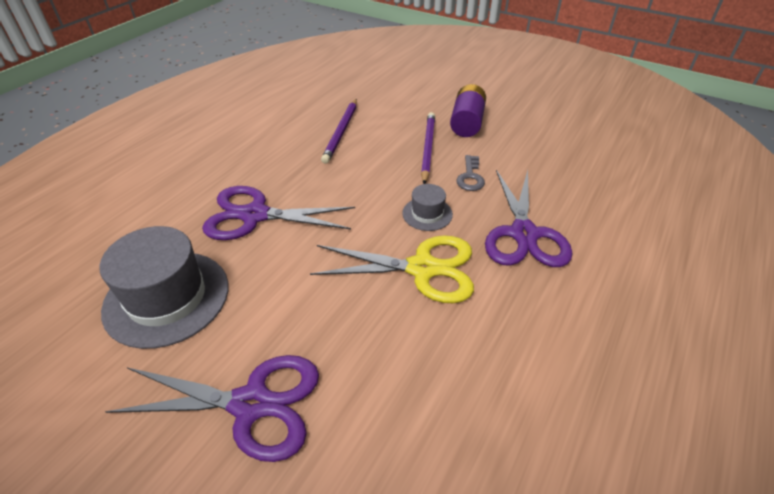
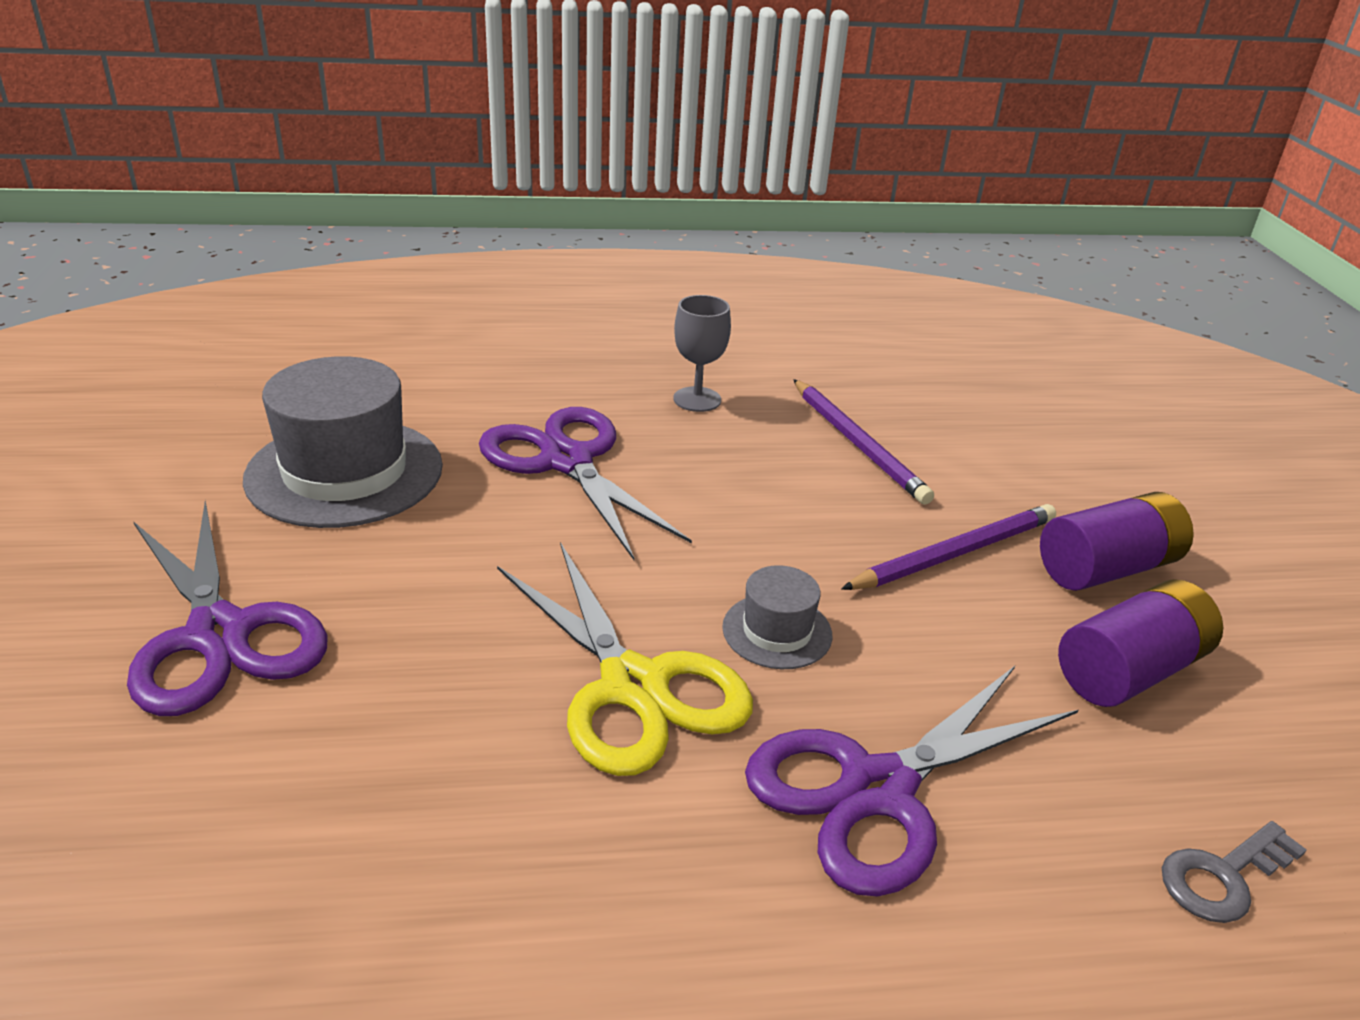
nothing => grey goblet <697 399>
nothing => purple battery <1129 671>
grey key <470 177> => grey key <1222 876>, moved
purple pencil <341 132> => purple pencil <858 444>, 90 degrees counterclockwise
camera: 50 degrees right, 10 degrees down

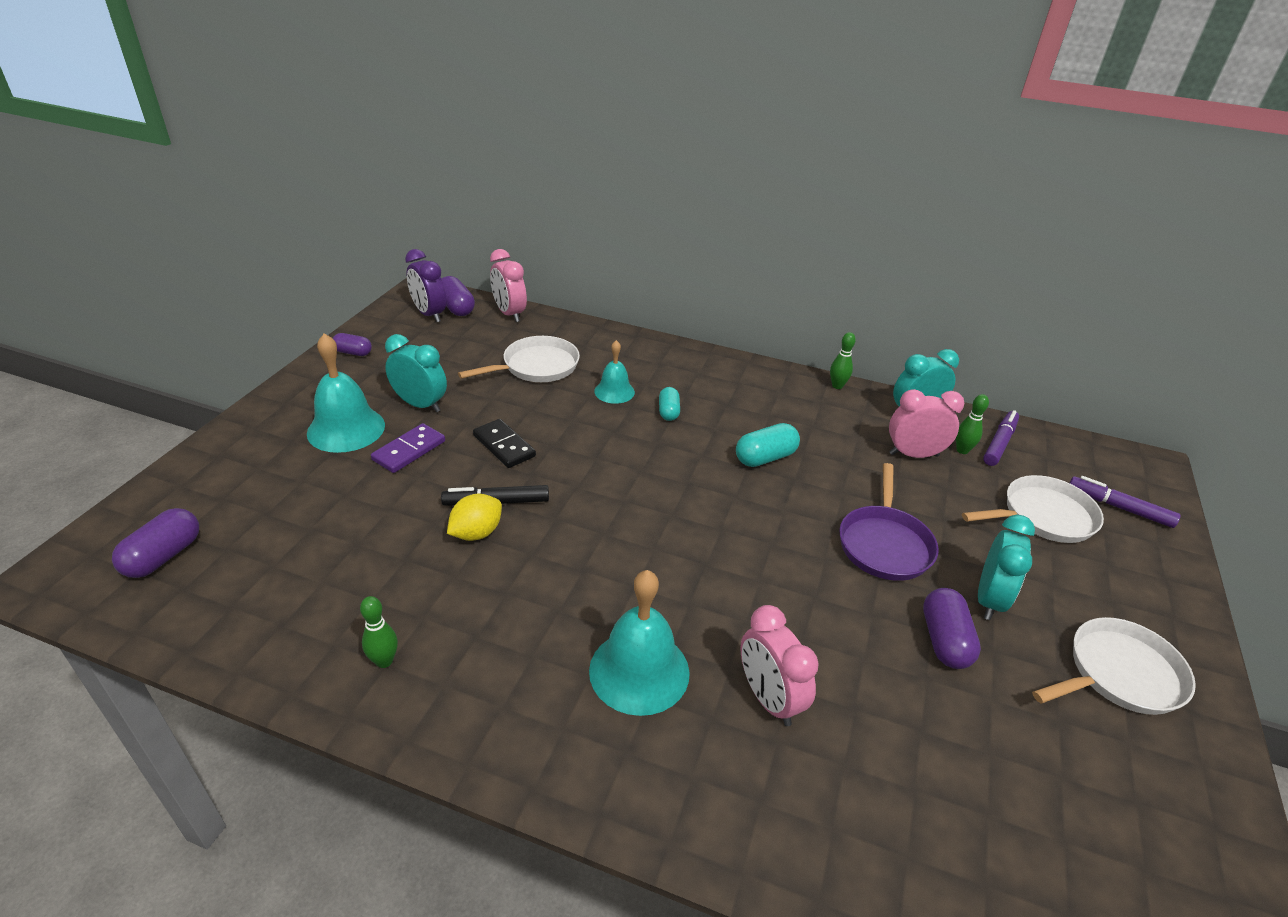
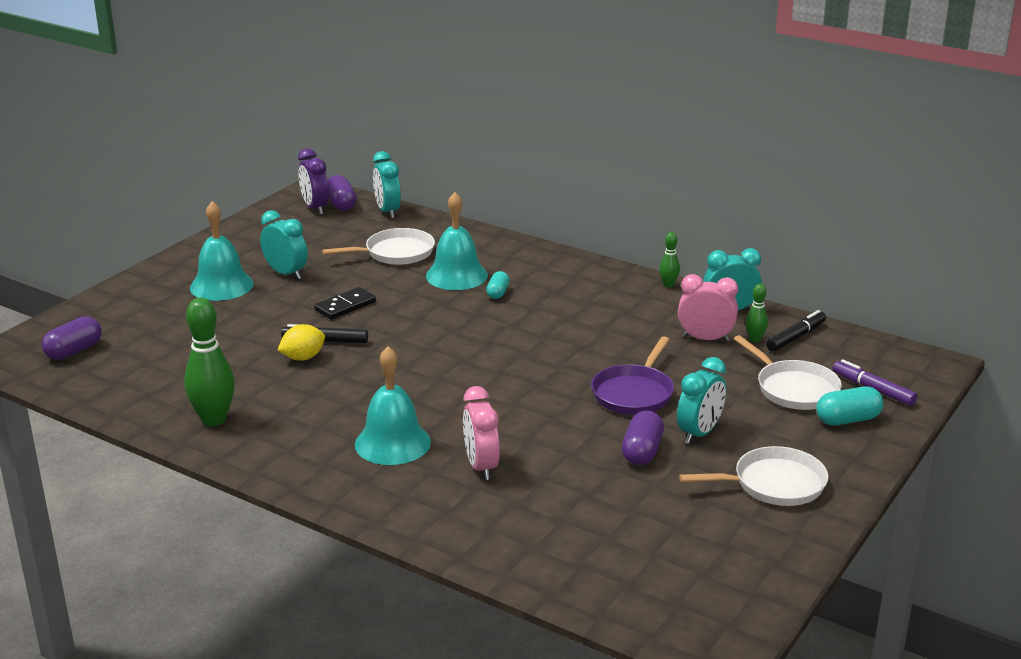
purple capsule <353 352> => nothing
purple domino <409 451> => nothing
turquoise capsule <765 458> => turquoise capsule <848 420>, moved
pink clock <509 314> => turquoise clock <387 211>
purple marker <999 443> => black marker <796 337>
black domino <504 446> => black domino <345 306>, 75 degrees clockwise
white pan <1043 516> => white pan <793 389>, 60 degrees clockwise
green bowling pin <384 661> => green bowling pin <214 419>, x1.99
turquoise bell <614 391> => turquoise bell <456 275>, x1.69
camera: 15 degrees right, 10 degrees down

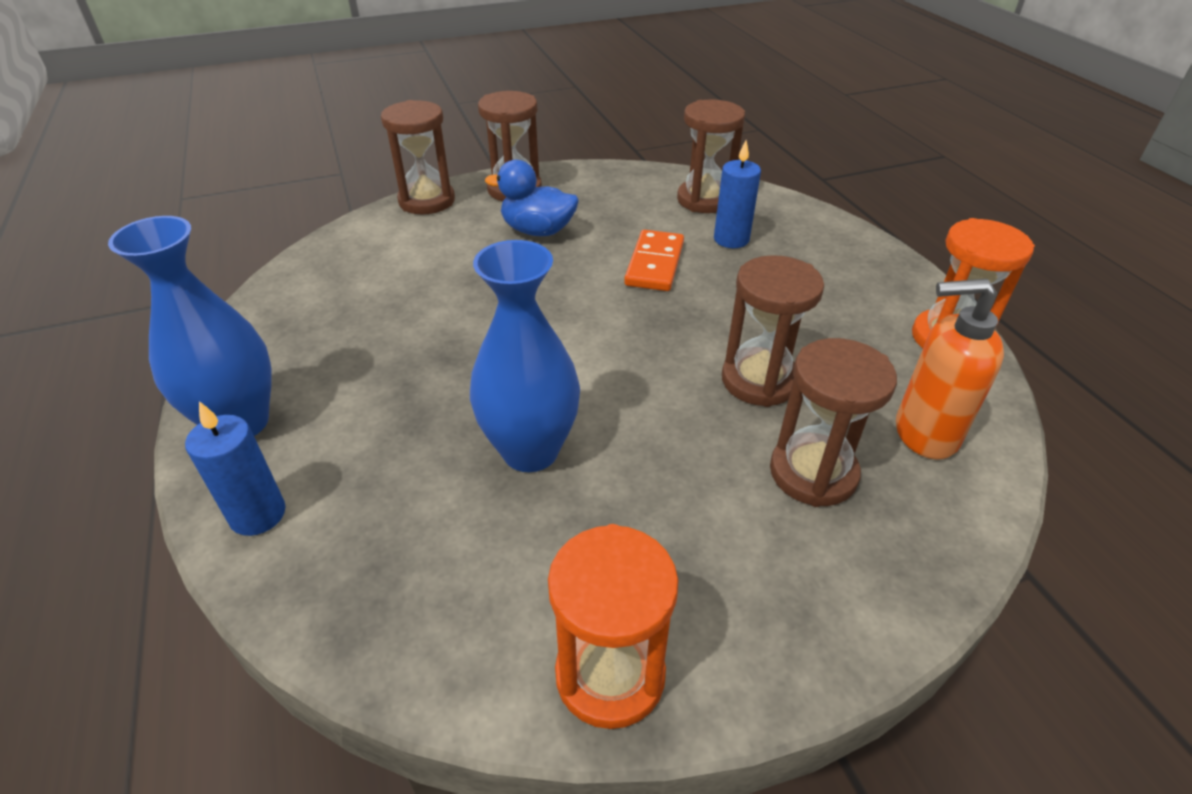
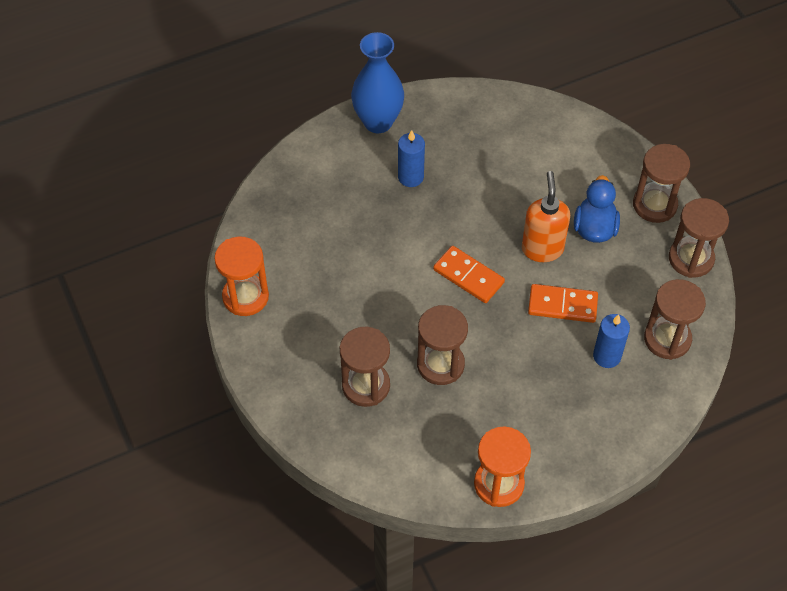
blue vase <530 451> => nothing
nothing => orange domino <468 276>
blue candle <258 514> => blue candle <410 177>, moved
brown hourglass <427 201> => brown hourglass <691 259>, moved
orange soap dispenser <924 434> => orange soap dispenser <542 249>, moved
camera: 85 degrees right, 15 degrees up

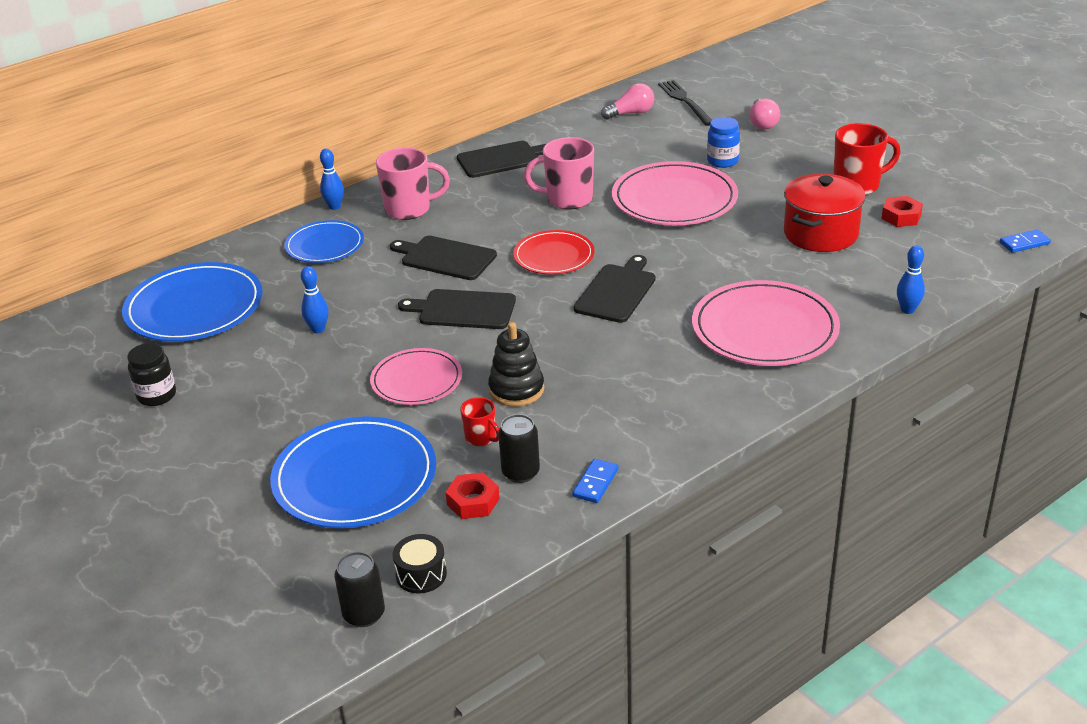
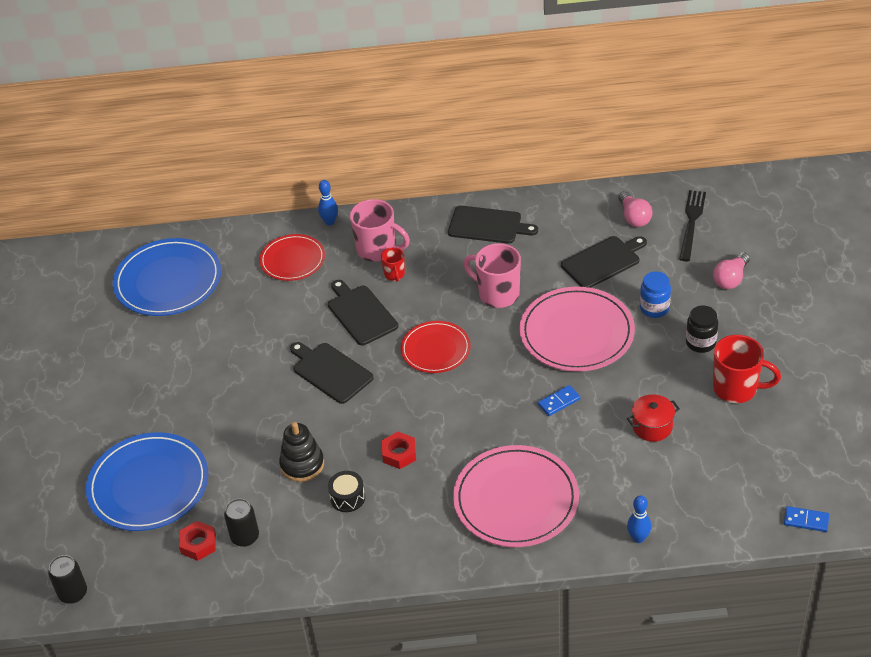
blue bowling pin <318 329> => nothing
pink plate <416 380> => nothing
black jar <157 395> => black jar <700 343>, moved
black drum <421 574> => black drum <347 498>, moved
red mug <481 438> => red mug <394 274>, moved
black cutting board <616 291> => black cutting board <603 261>, moved
blue domino <595 483> => blue domino <559 402>, moved
red nut <901 217> => red nut <399 454>, moved
blue plate <324 245> => red plate <292 260>
pink light bulb <631 113> => pink light bulb <634 217>, 60 degrees clockwise
red pot <820 234> => red pot <652 427>, x0.59
camera: 35 degrees right, 10 degrees up

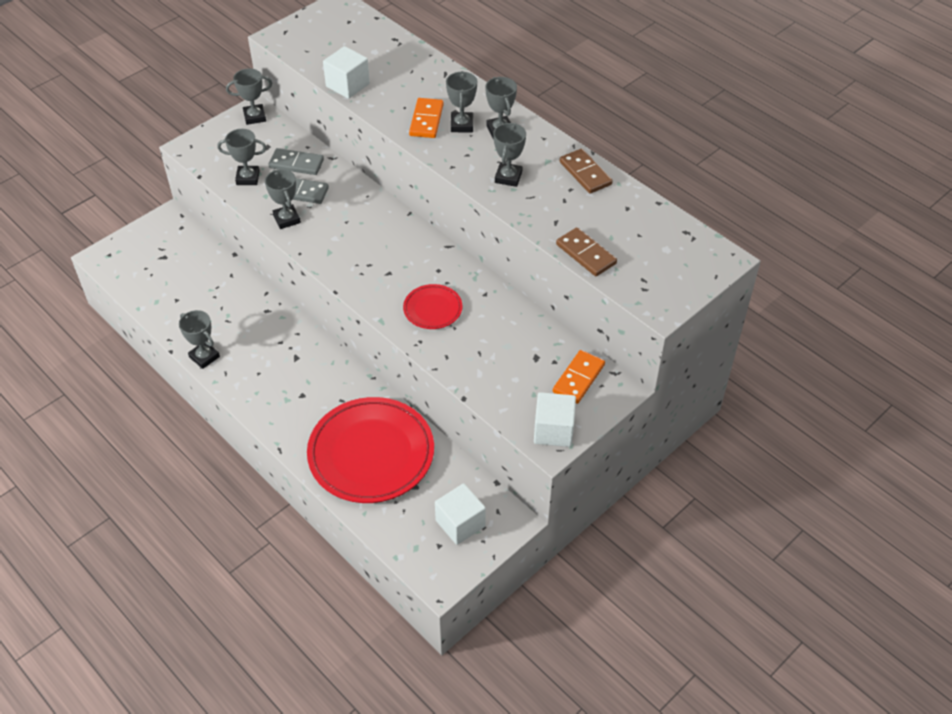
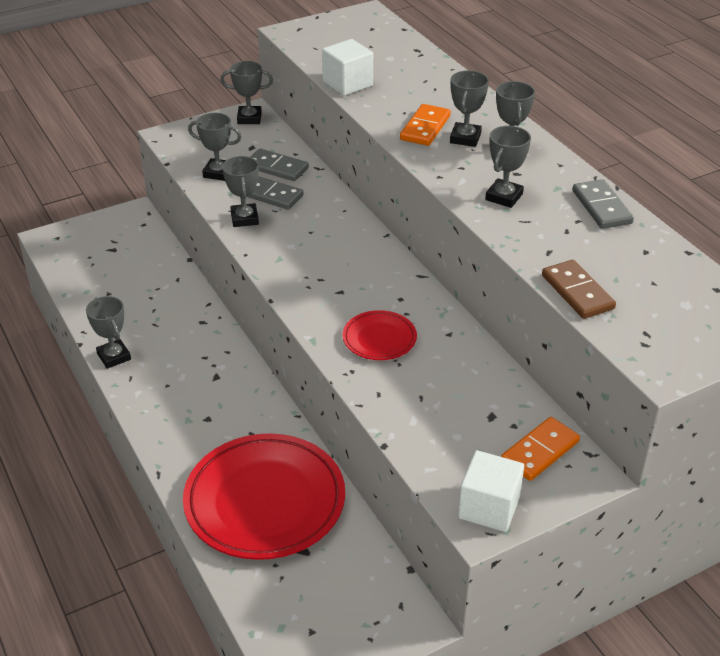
white cube <460 523> => nothing
brown domino <585 173> => grey domino <601 207>
camera: 15 degrees right, 10 degrees down

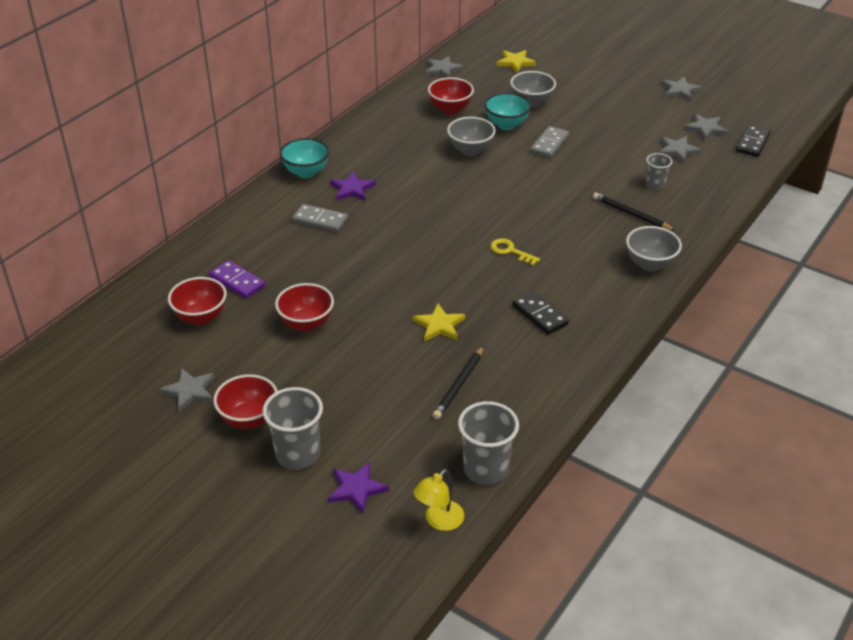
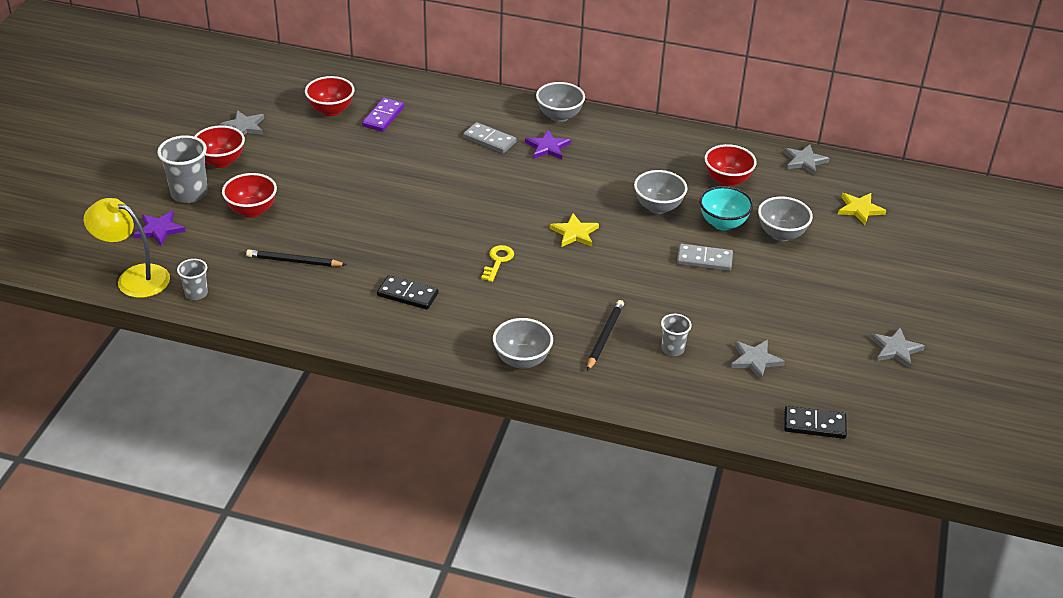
grey star <705 128> => nothing
red bowl <306 324> => red bowl <252 211>, moved
yellow star <439 325> => yellow star <574 233>, moved
turquoise bowl <306 172> => grey bowl <559 116>
grey domino <320 220> => grey domino <489 140>, 60 degrees counterclockwise
black domino <539 315> => black domino <407 294>, 75 degrees clockwise
yellow lamp <439 521> => yellow lamp <134 278>, x1.59
grey cup <486 469> => grey cup <196 293>, x0.57
camera: 70 degrees right, 0 degrees up

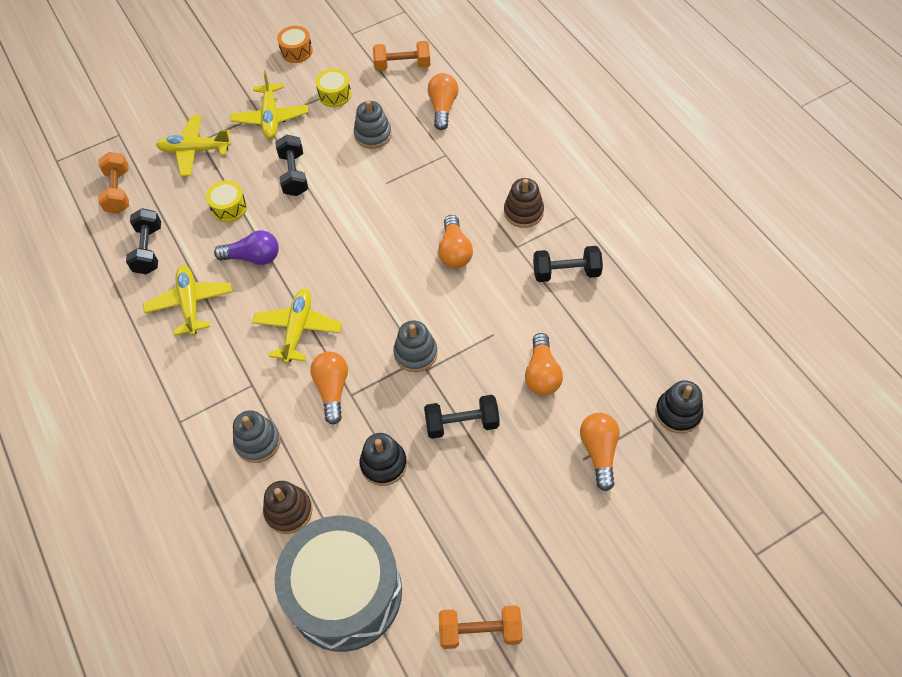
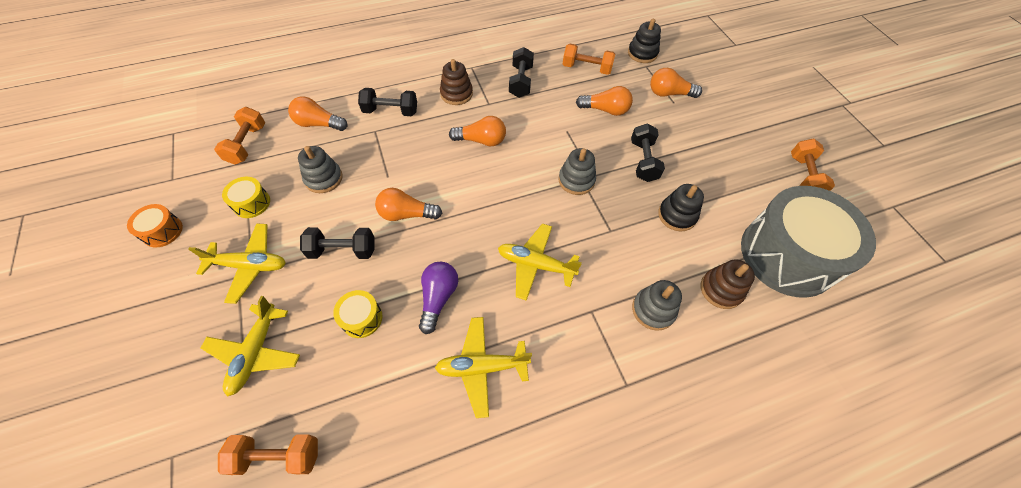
nothing => orange dumbbell <586 68>
black dumbbell <148 250> => black dumbbell <390 111>, moved
orange light bulb <332 389> => orange light bulb <406 214>, moved
camera: 85 degrees left, 0 degrees up

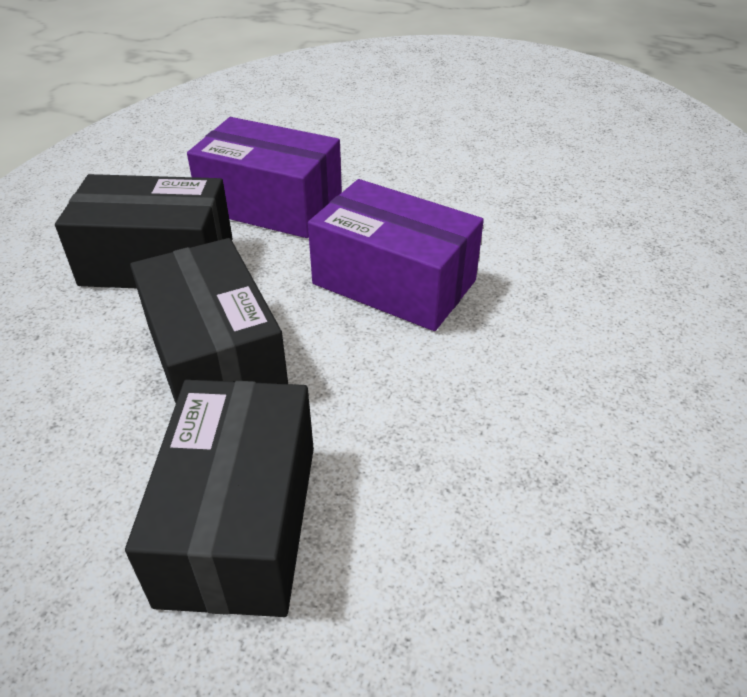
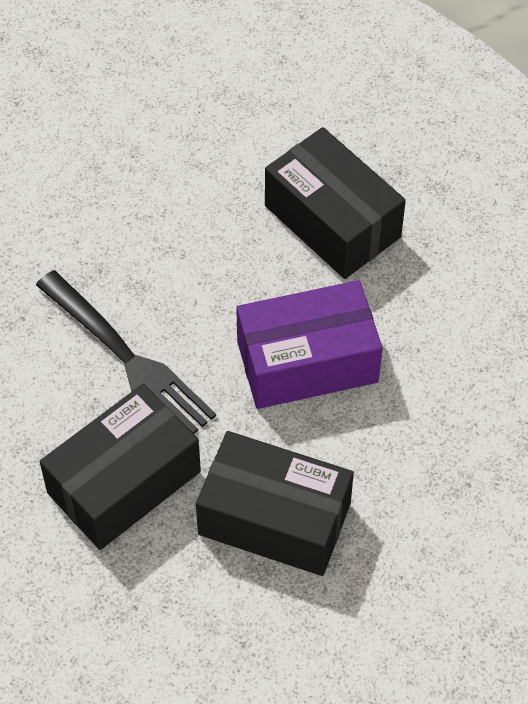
black box <240 521> => black box <332 221>, moved
purple box <271 204> => black fork <128 359>
camera: 45 degrees left, 15 degrees up

